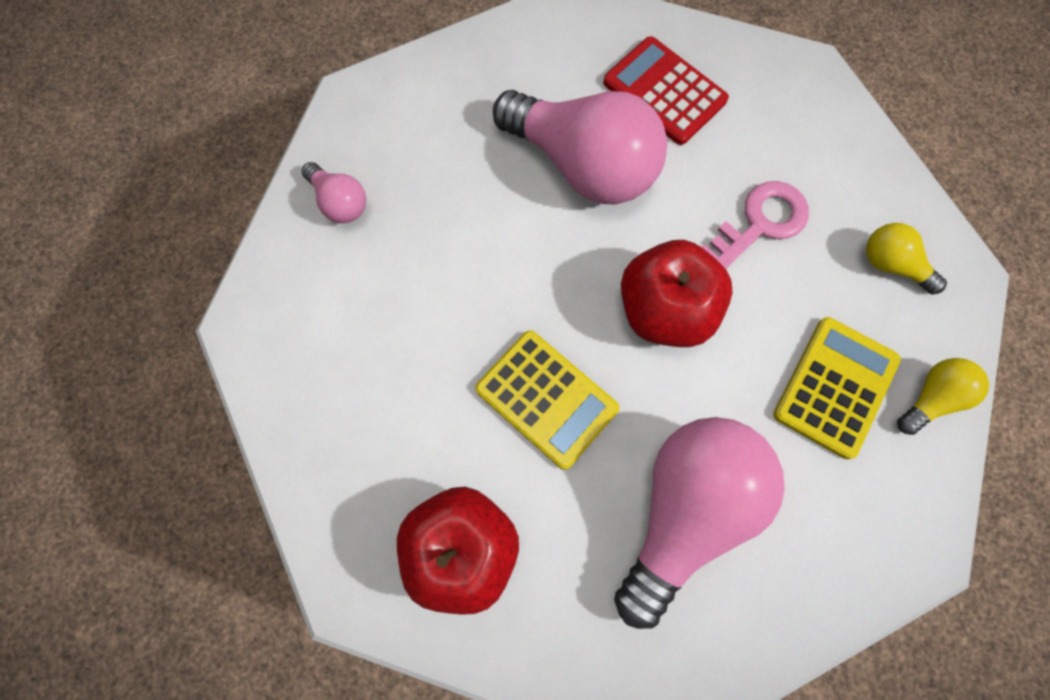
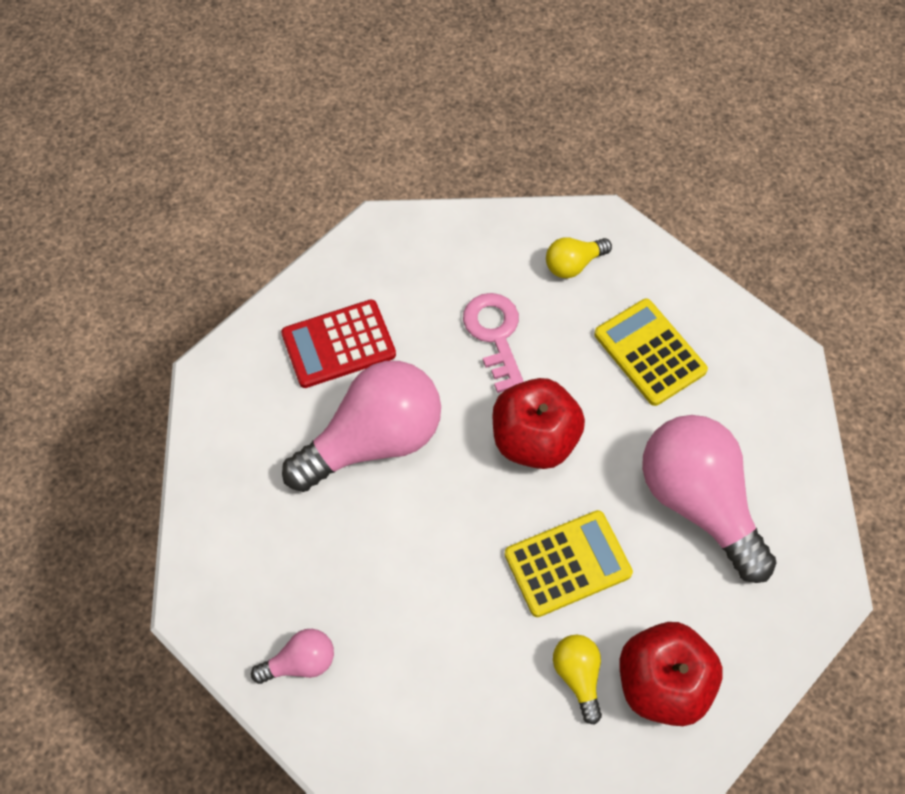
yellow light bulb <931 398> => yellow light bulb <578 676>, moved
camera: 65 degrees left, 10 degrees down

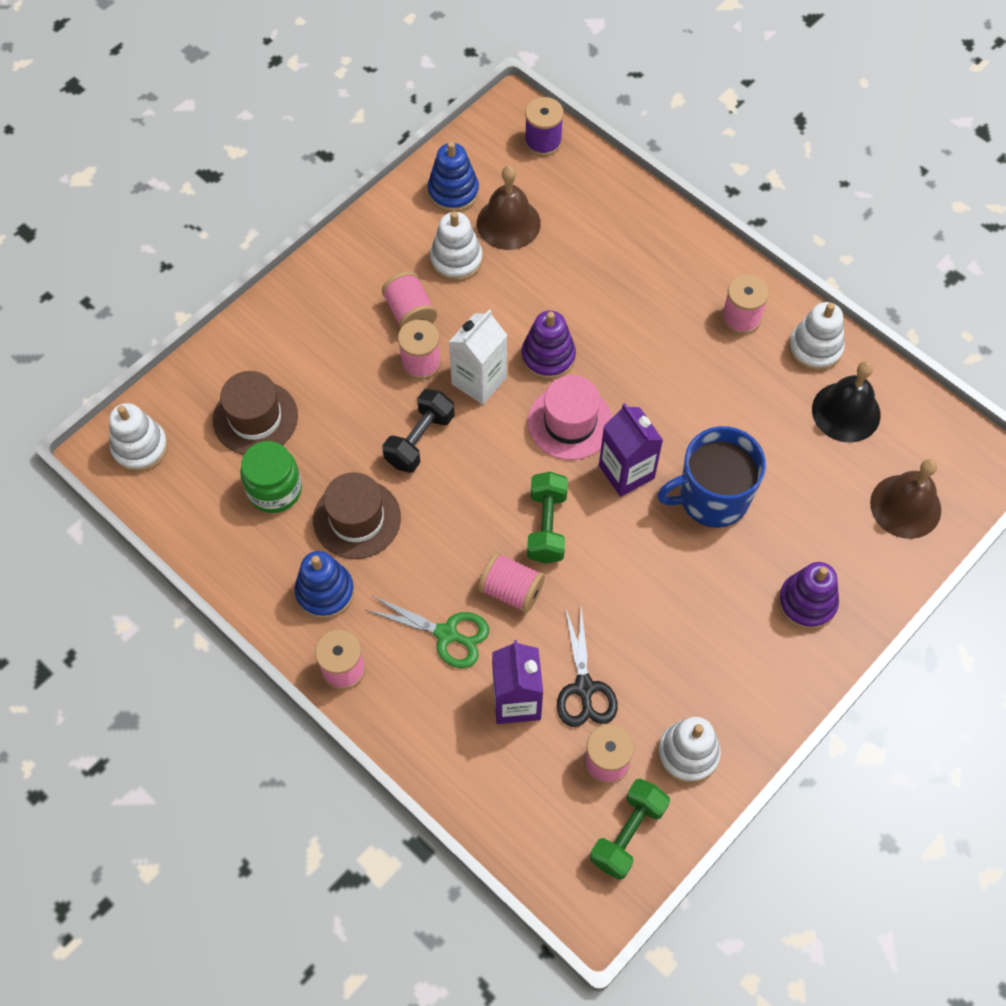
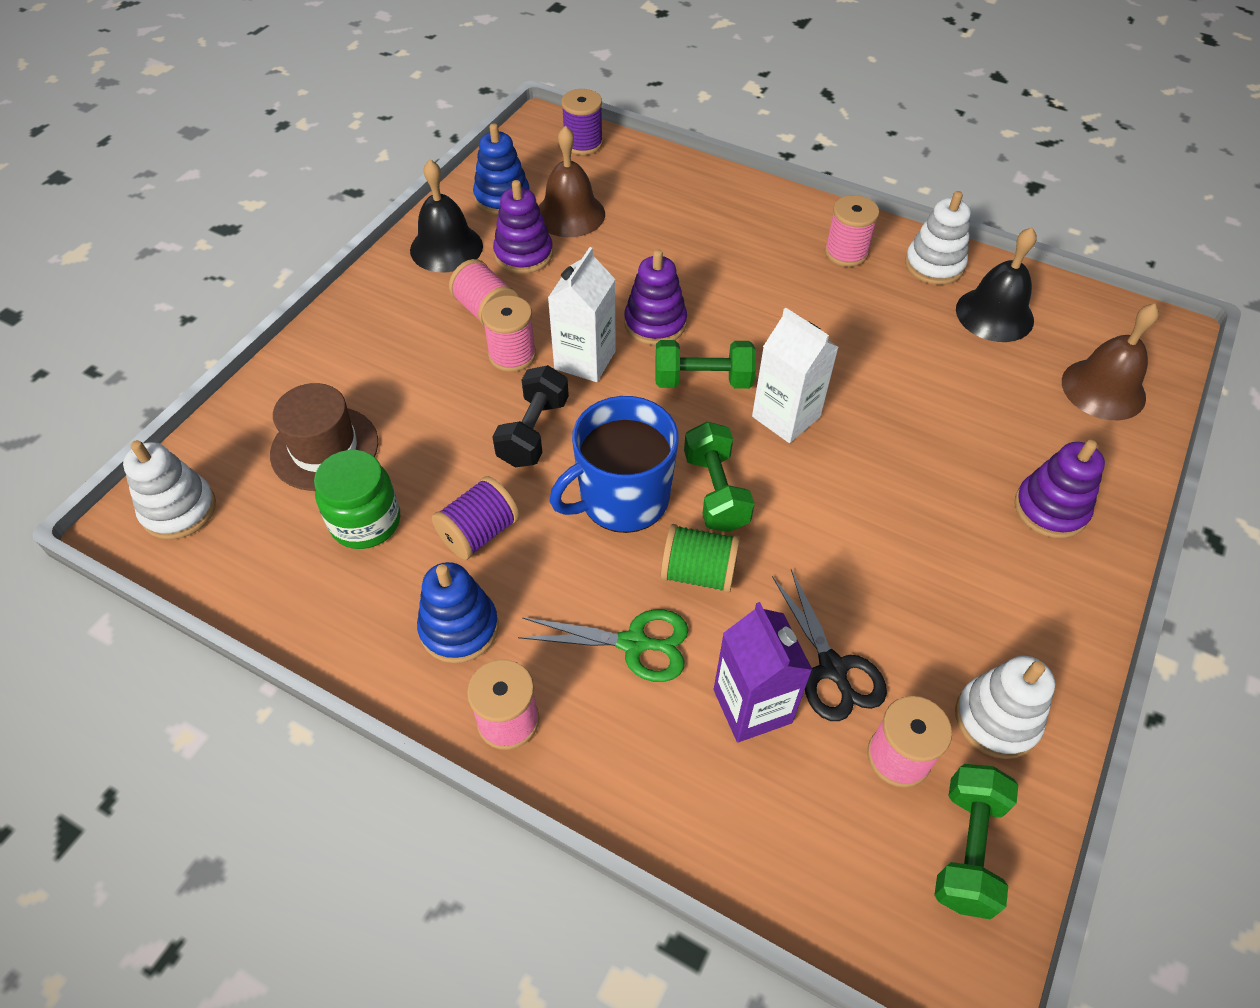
nothing => black bell <446 248>
blue mug <712 497> => blue mug <622 499>, moved
brown hat <357 519> => purple spool <479 533>
pink hat <570 422> => green dumbbell <703 380>
white stacking toy <456 260> => purple stacking toy <523 254>
pink spool <511 590> => green spool <698 573>
purple carton <626 472> => white carton <786 417>
camera: 15 degrees left, 10 degrees down

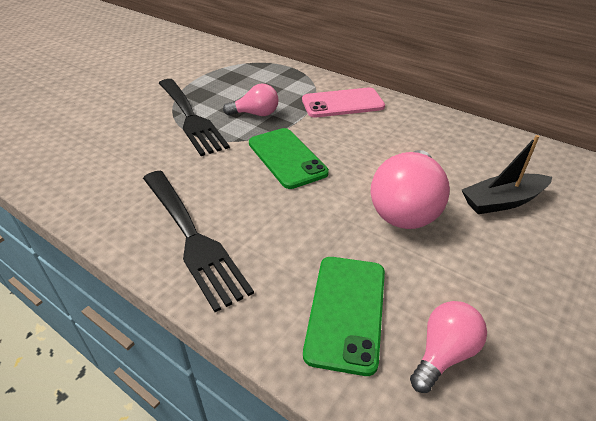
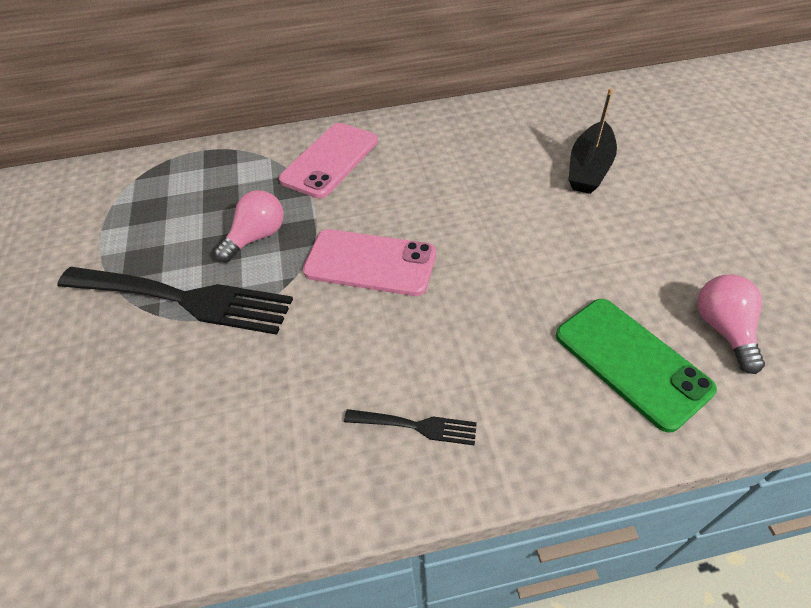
pink light bulb <406 208> => nothing
green phone <287 158> => pink phone <370 263>
black fork <191 236> => black fork <414 426>, x0.45
camera: 45 degrees left, 10 degrees up

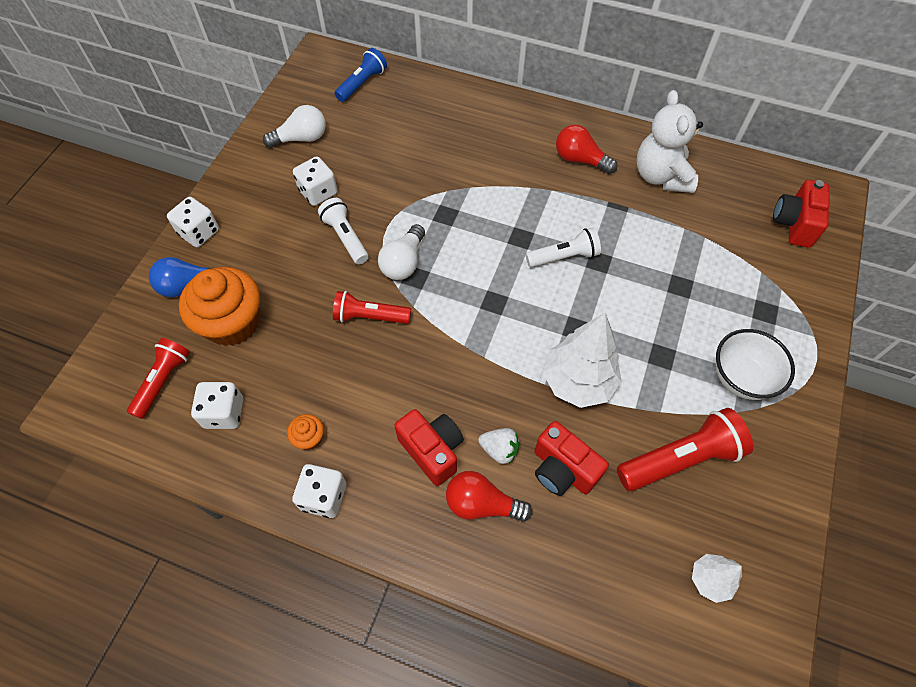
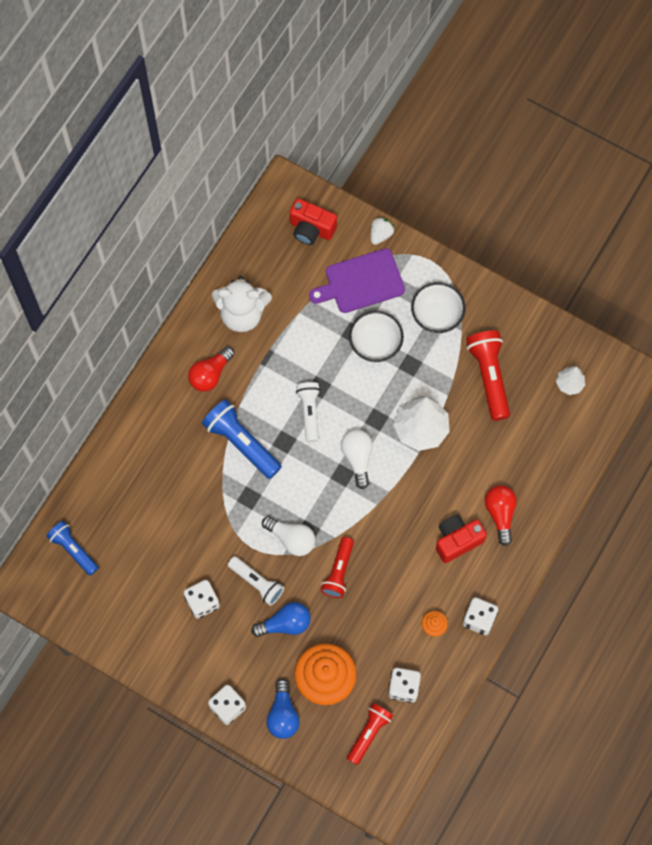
red camera <562 469> => nothing
nothing => blue flashlight <241 442>
nothing => blue light bulb <285 624>
nothing => purple cutting board <361 282>
nothing => white bowl <375 345>
white light bulb <301 138> => white light bulb <357 458>, moved
white strawberry <499 449> => white strawberry <380 234>, moved
red flashlight <163 381> => red flashlight <369 733>, 90 degrees clockwise
white flashlight <346 237> => white flashlight <257 583>, 120 degrees counterclockwise
red light bulb <482 504> => red light bulb <500 514>, 150 degrees clockwise
camera: 80 degrees left, 10 degrees up

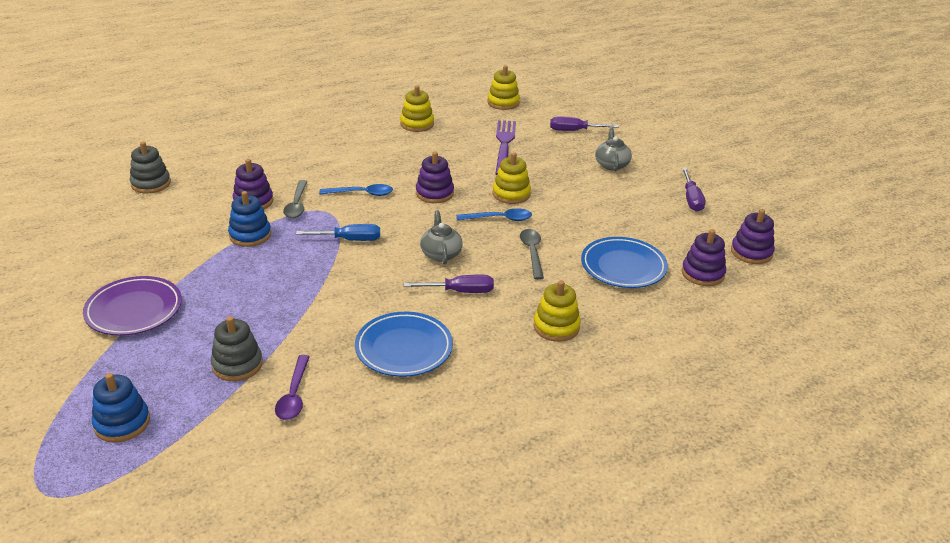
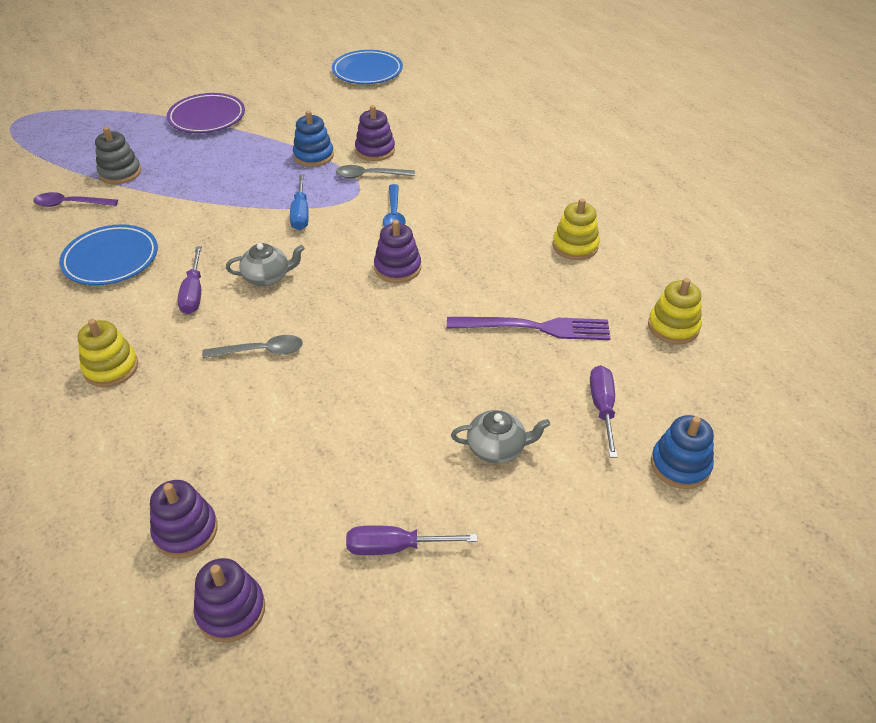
grey stacking toy <151 183> => nothing
blue spoon <499 219> => nothing
yellow stacking toy <511 194> => nothing
blue stacking toy <122 423> => blue stacking toy <680 465>, moved
blue plate <623 266> => blue plate <367 71>, moved
camera: 90 degrees right, 10 degrees up

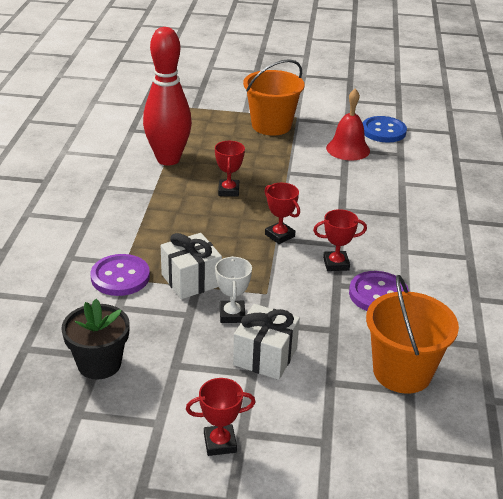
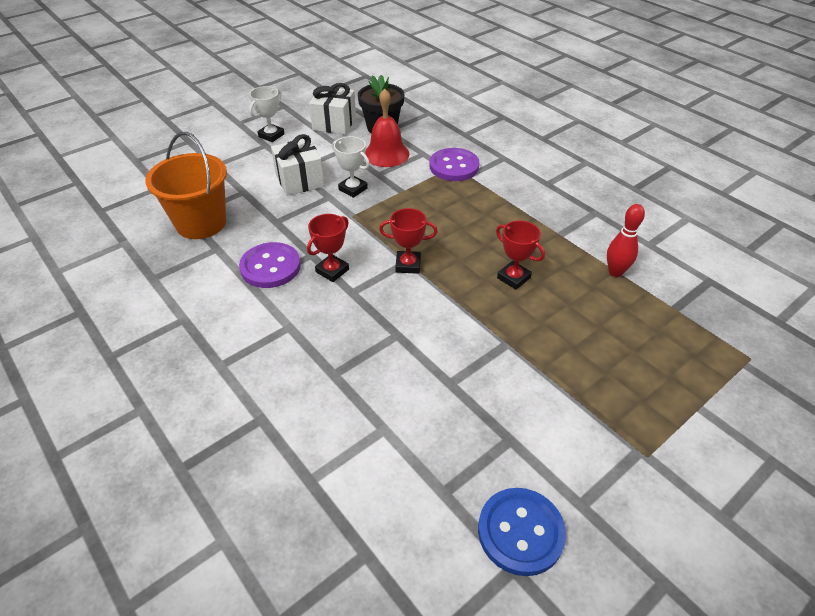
orange bucket <271 125> => nothing
white gift <191 280> => white gift <334 123>, moved
red bell <348 149> => red bell <386 154>, moved
red trophy <220 443> => white trophy <271 135>
red bowling pin <168 159> => red bowling pin <615 272>, x0.48
camera: 135 degrees right, 10 degrees up

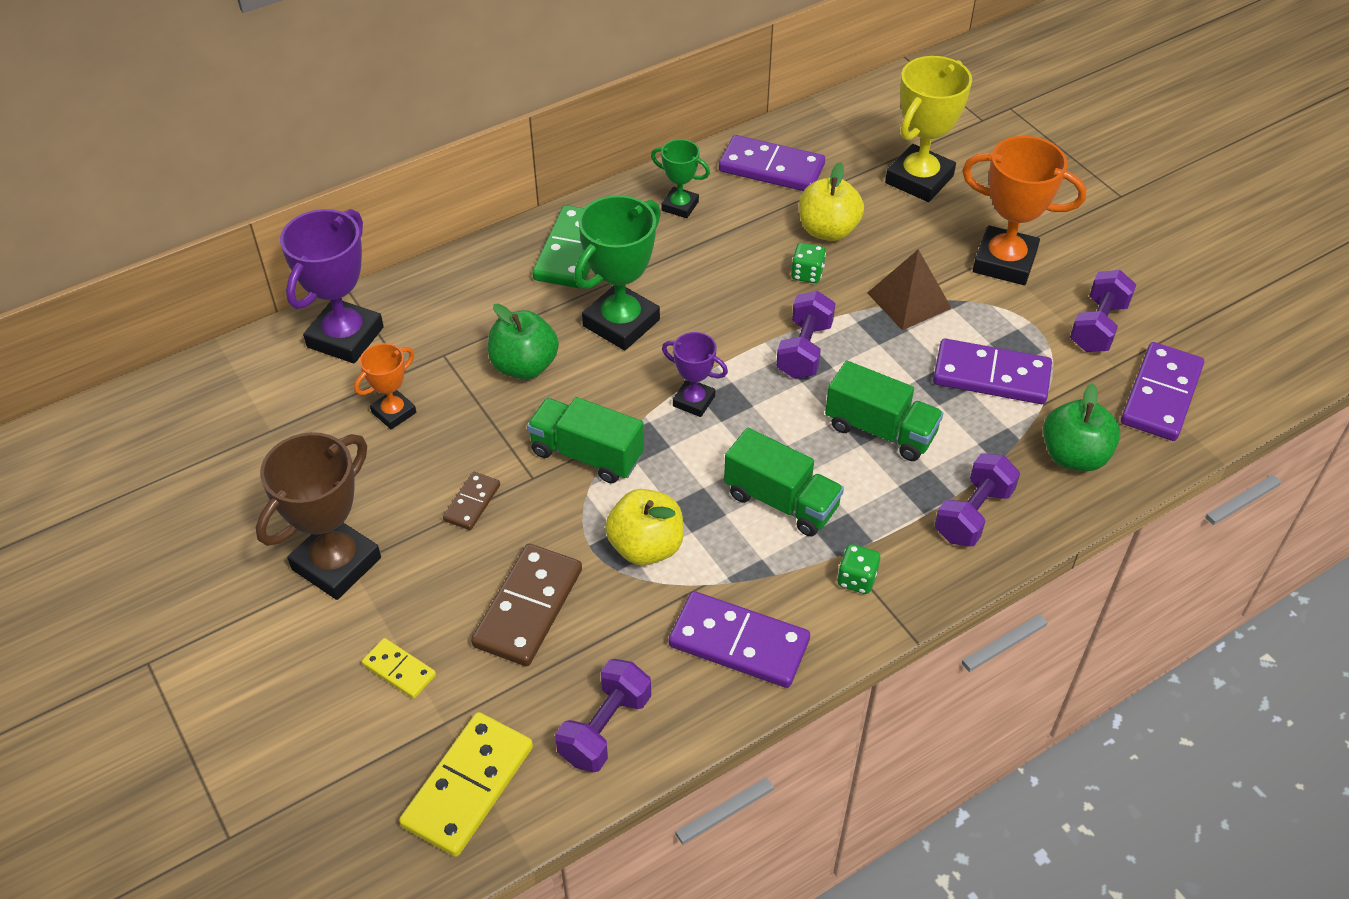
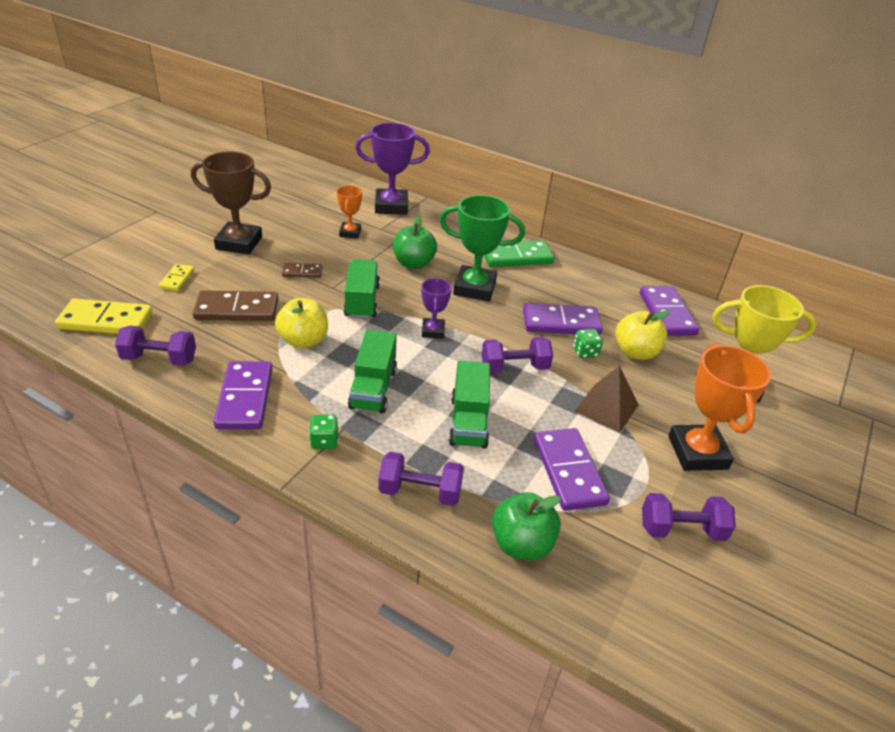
green trophy <680 206> => nothing
purple domino <1161 395> => purple domino <561 323>, moved
orange trophy <394 412> => orange trophy <350 233>, 75 degrees clockwise
camera: 60 degrees right, 10 degrees down

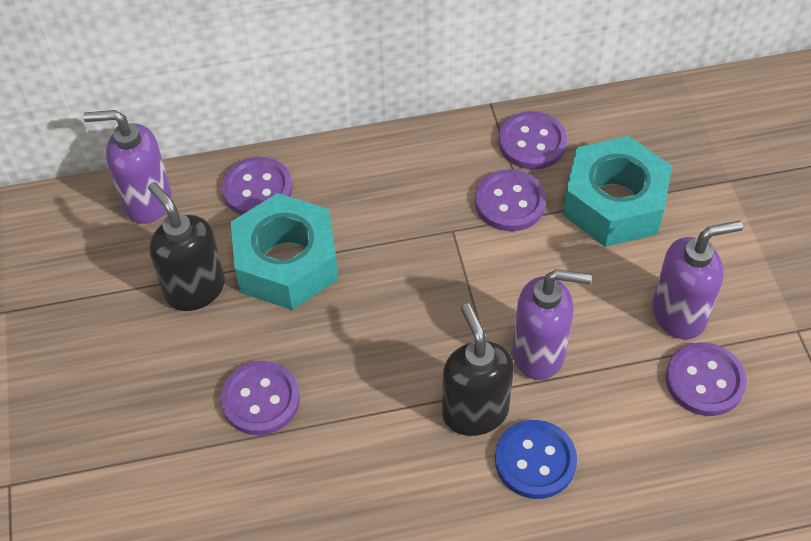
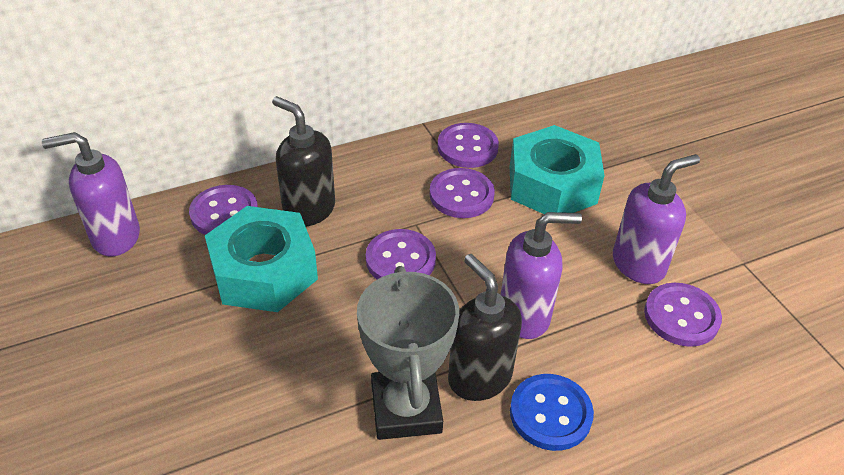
nothing => grey trophy <406 408>
black soap dispenser <195 289> => black soap dispenser <308 210>, moved
purple button <261 399> => purple button <400 260>, moved
camera: 15 degrees left, 10 degrees down

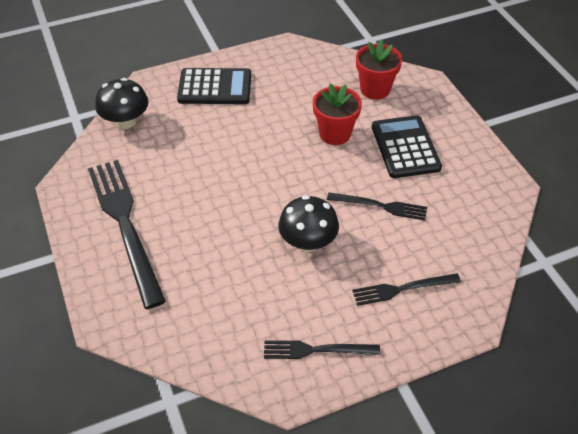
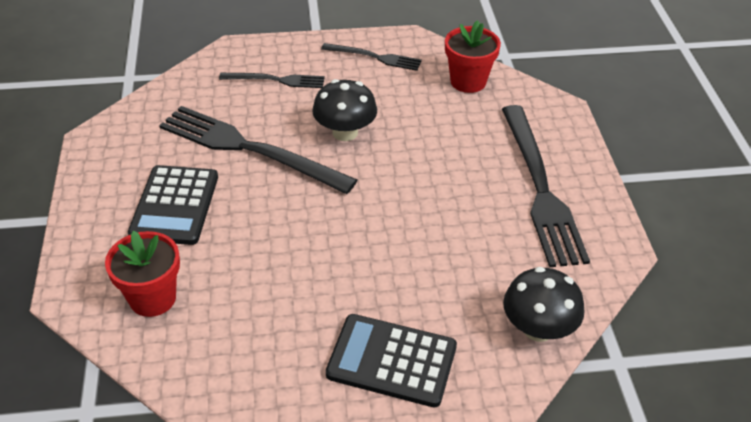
red flower pot <335 134> => red flower pot <468 81>, moved
black fork <380 206> => black fork <249 149>, x1.91
camera: 165 degrees left, 5 degrees down

